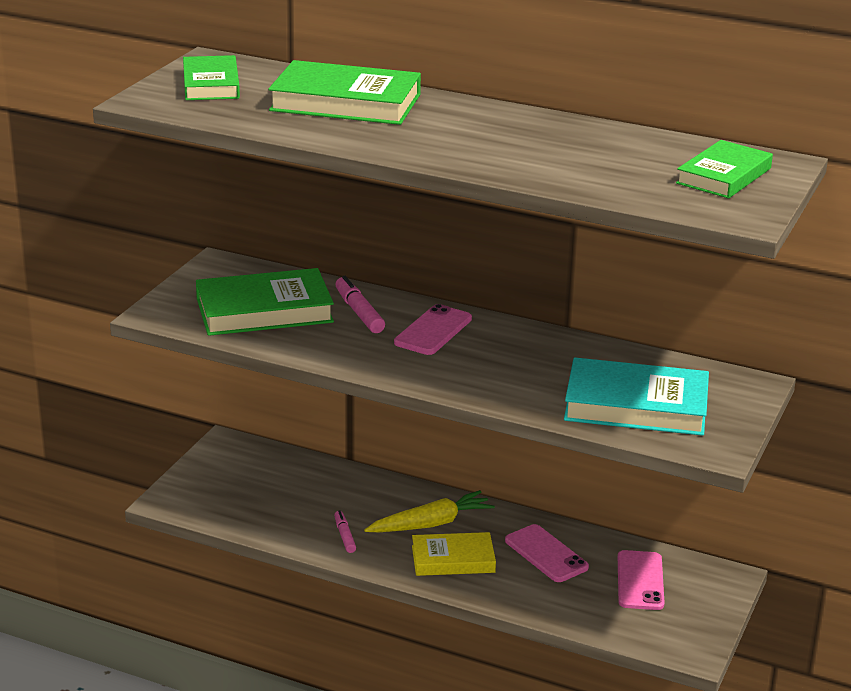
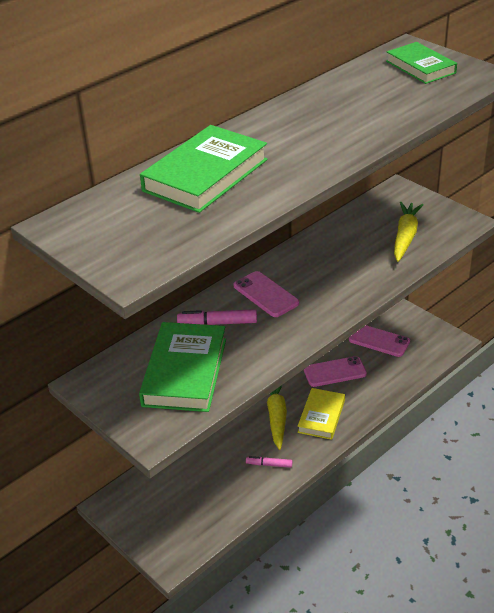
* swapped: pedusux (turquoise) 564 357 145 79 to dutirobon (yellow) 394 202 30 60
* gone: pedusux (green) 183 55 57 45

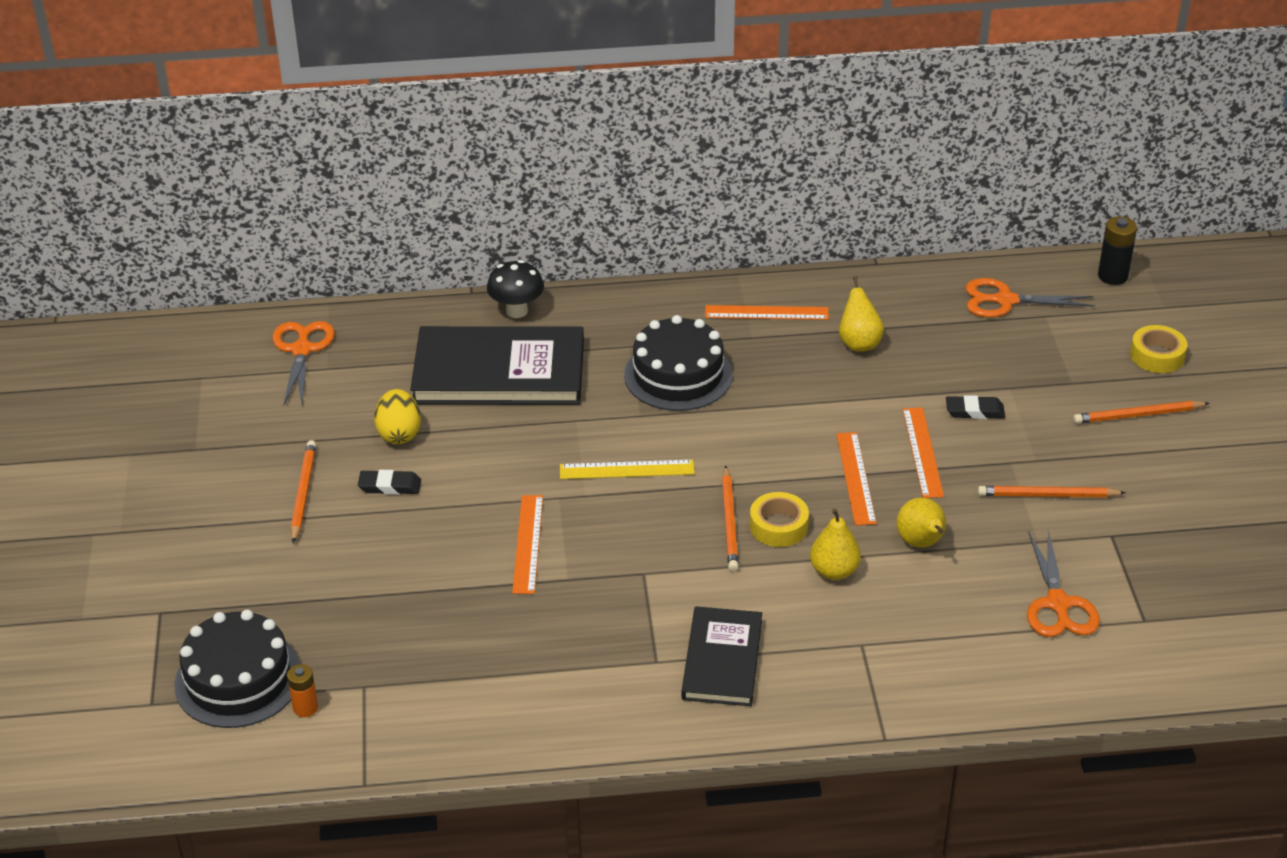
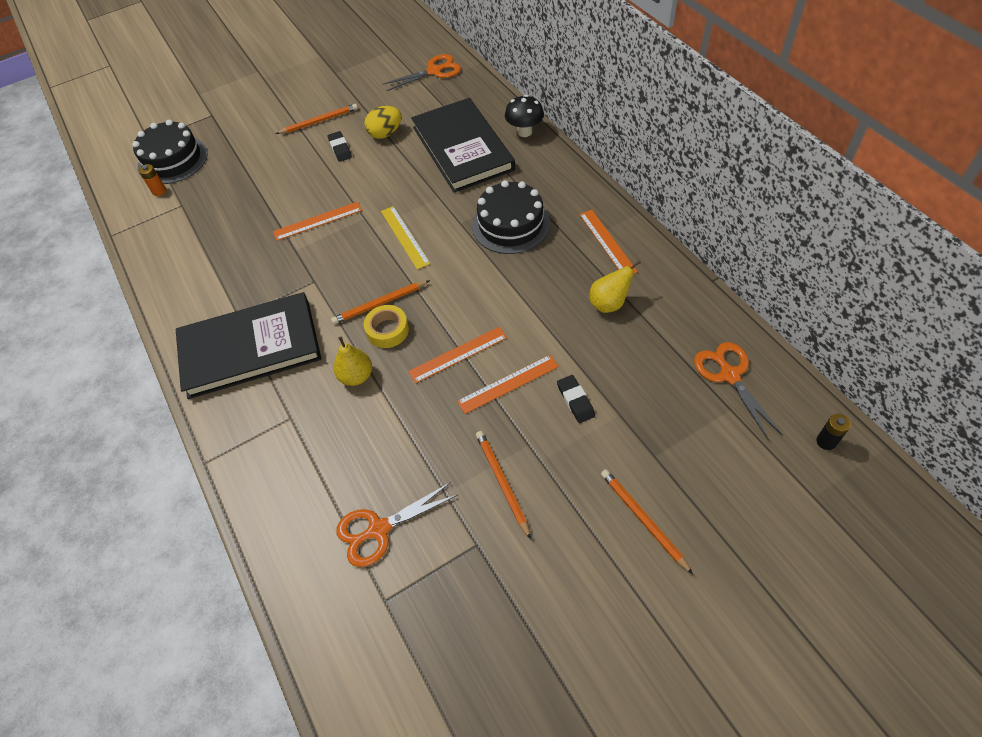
* scaled: pedusux (black) 682 606 80 100 = 176 292 145 107 x1.67
* scaled: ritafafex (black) 1098 216 39 69 = 816 414 35 36 x0.66
* gone: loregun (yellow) 897 497 49 51
* gone: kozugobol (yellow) 1130 325 57 48

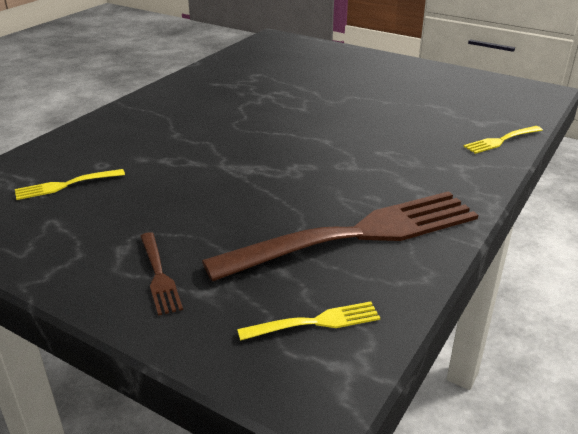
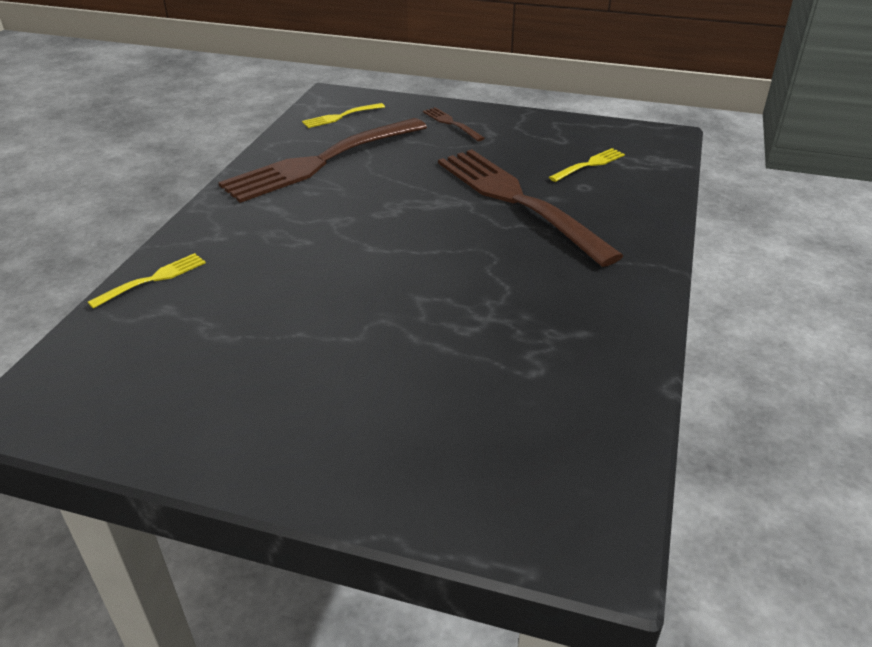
* new: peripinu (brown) 438 149 185 118

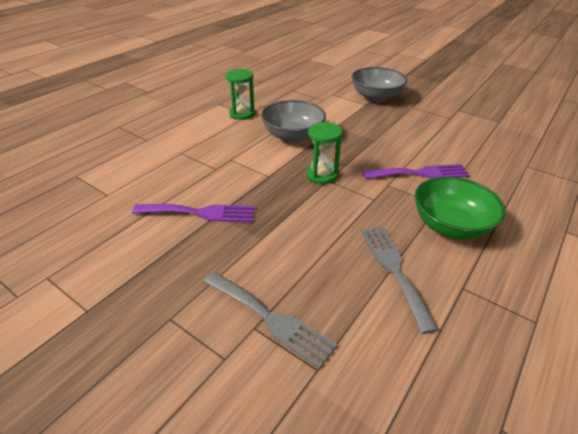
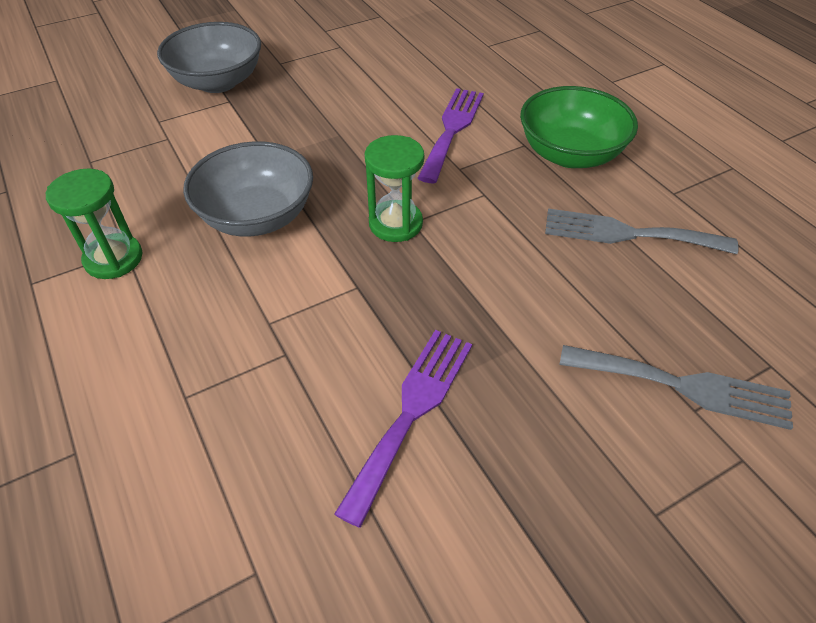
* rotated: peripinu (grey) 204 272 133 97 = 559 345 234 85 45 degrees clockwise

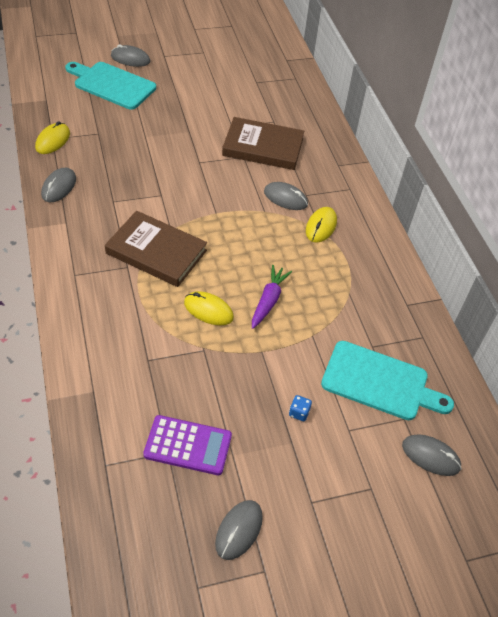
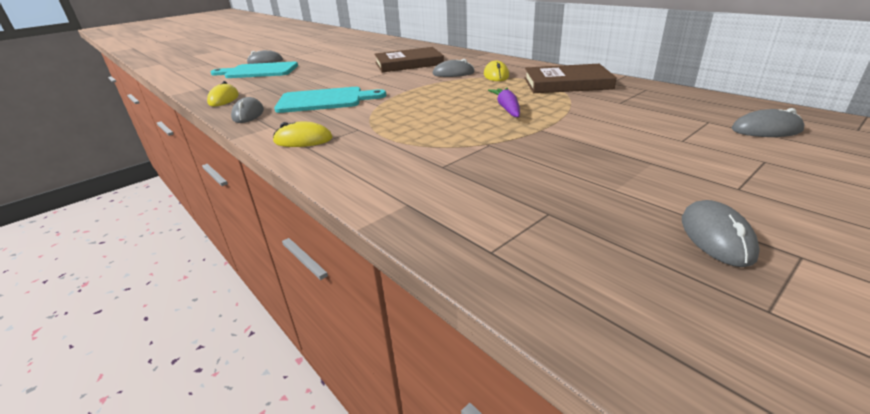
* shifted: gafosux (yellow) 184 291 50 34 to 273 122 60 25
* shifted: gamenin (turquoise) 321 341 133 79 to 274 87 112 26
* shifted: pedusux (brown) 105 211 102 76 to 524 64 93 29
* gone: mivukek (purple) 143 415 89 60
* gone: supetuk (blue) 289 395 23 26

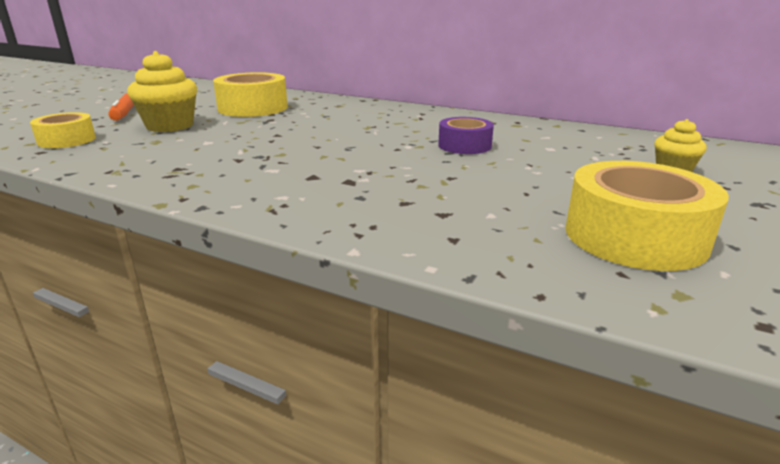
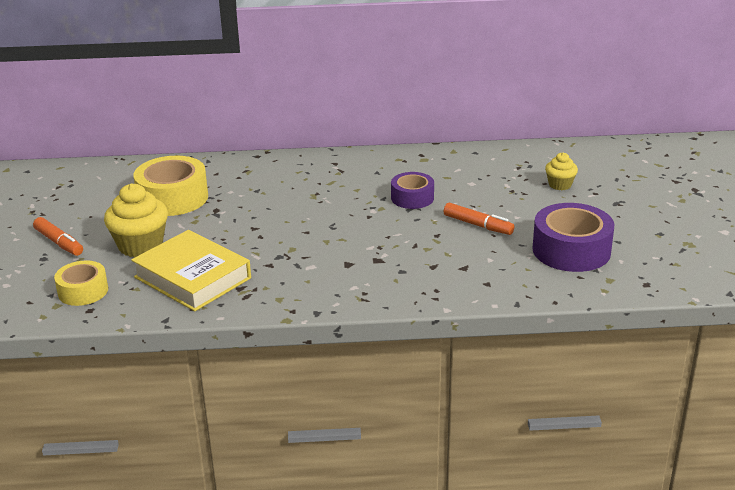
* new: pedusux (yellow) 131 230 120 81
* new: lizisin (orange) 443 203 72 32
* repainted: kozugobol (yellow) 565 161 164 110 to kozugobol (purple) 532 203 82 69

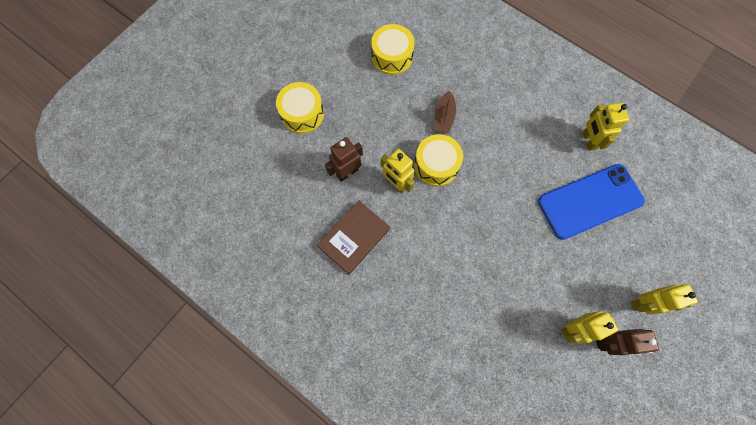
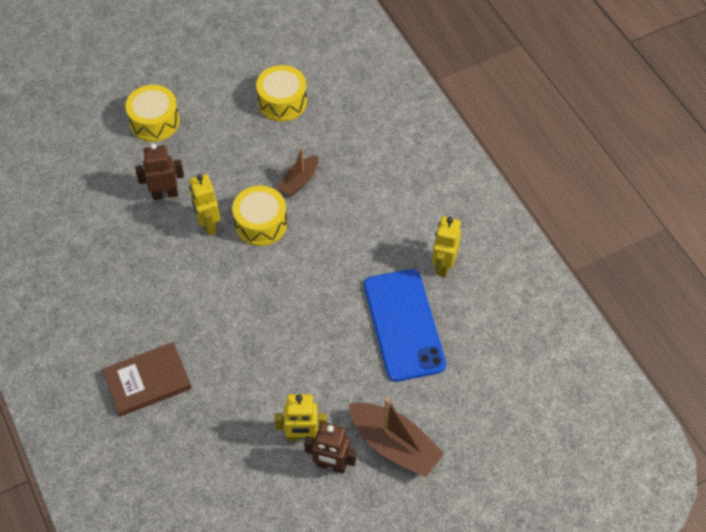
* shifted: pedusux (brown) 317 200 73 74 to 102 342 90 74
* swapped: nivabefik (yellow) 630 284 68 31 to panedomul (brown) 349 397 95 80
* rotated: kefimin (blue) 538 164 107 76 = 364 269 82 113 75 degrees clockwise

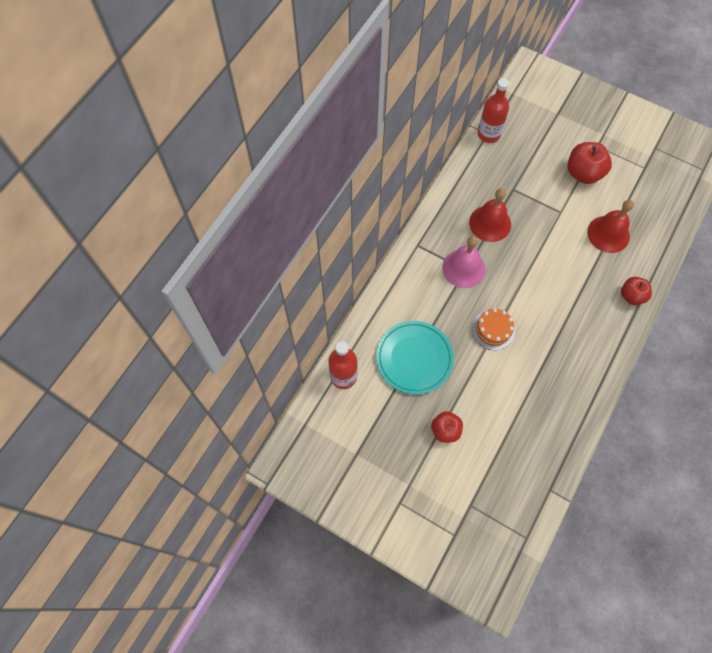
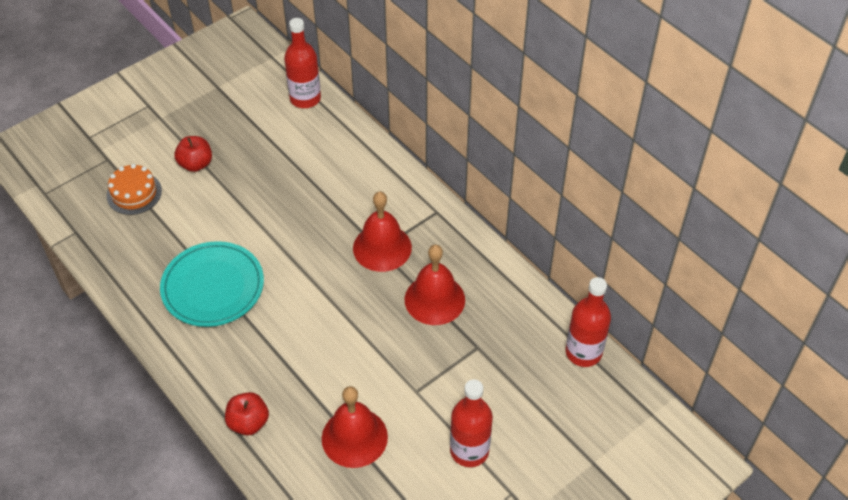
* shifted: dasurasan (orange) 472 308 43 42 to 107 164 55 51
* shifted: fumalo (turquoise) 376 321 78 73 to 160 241 104 86
* repainted: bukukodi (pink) 442 236 43 52 to bukukodi (red) 353 191 59 81
* swapped: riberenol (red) 567 142 45 42 to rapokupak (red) 450 380 43 87

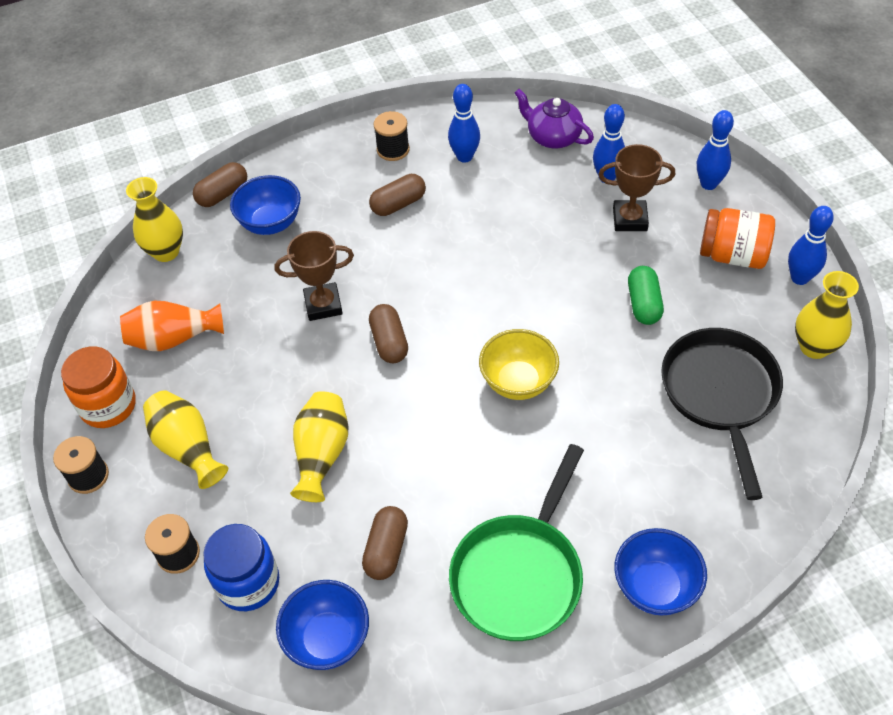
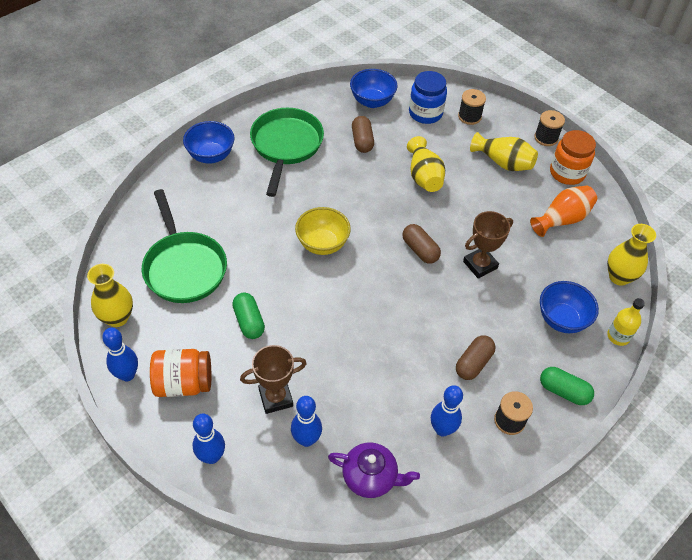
* repainted: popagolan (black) 661 328 122 172 to popagolan (green) 142 189 85 114
* new: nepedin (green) 540 367 54 38
* swapped: nepedin (brown) 193 162 54 45 to rapokupak (yellow) 607 298 38 48

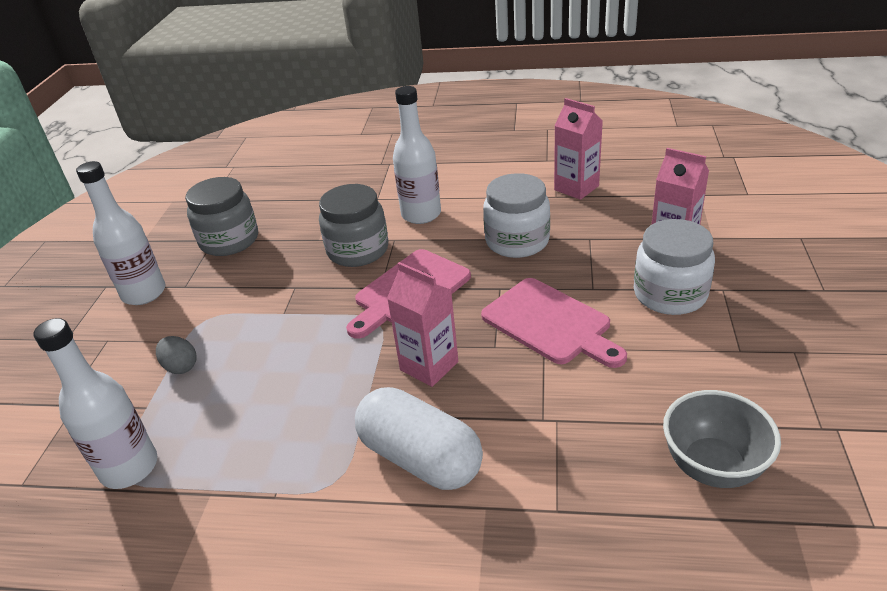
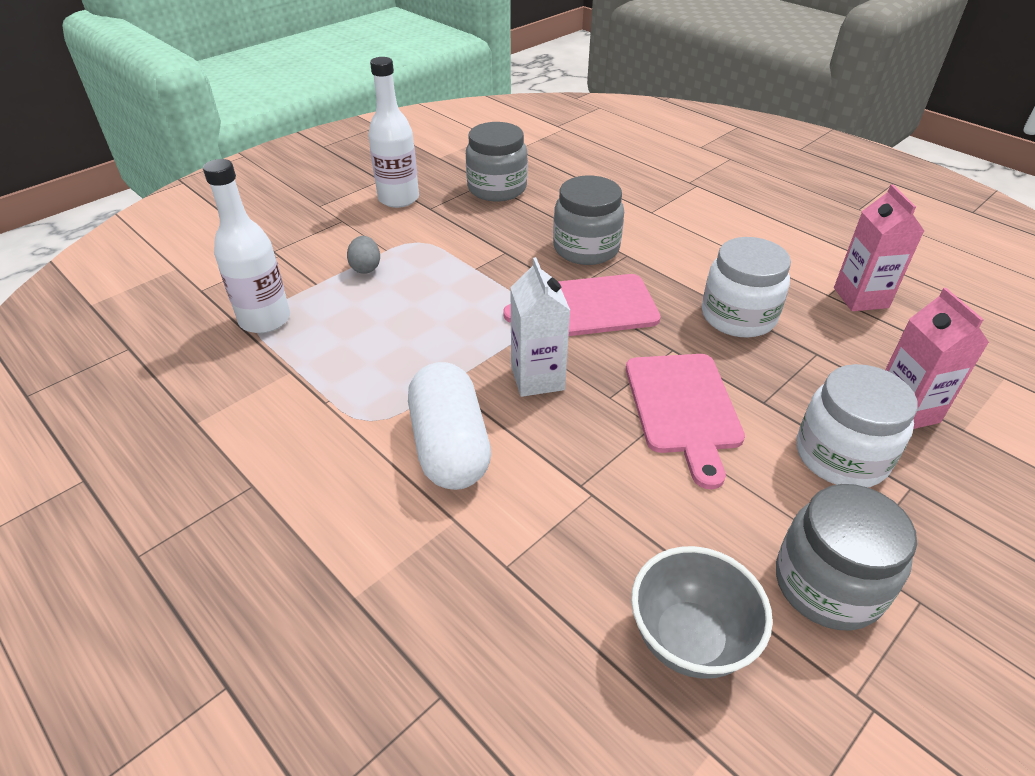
* repainted: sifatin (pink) 387 262 71 125 to sifatin (white) 510 257 61 140
* new: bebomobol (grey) 776 484 141 146
* gone: rapokupak (white) 393 86 48 138

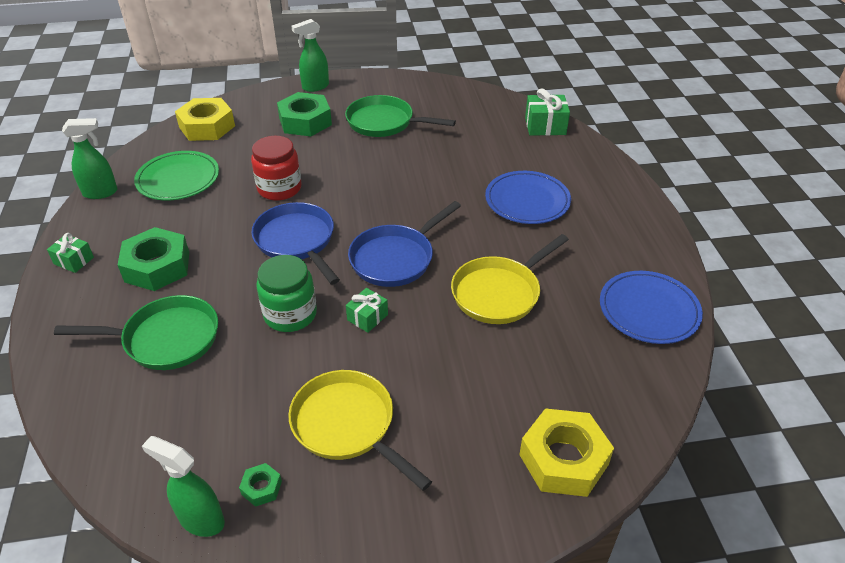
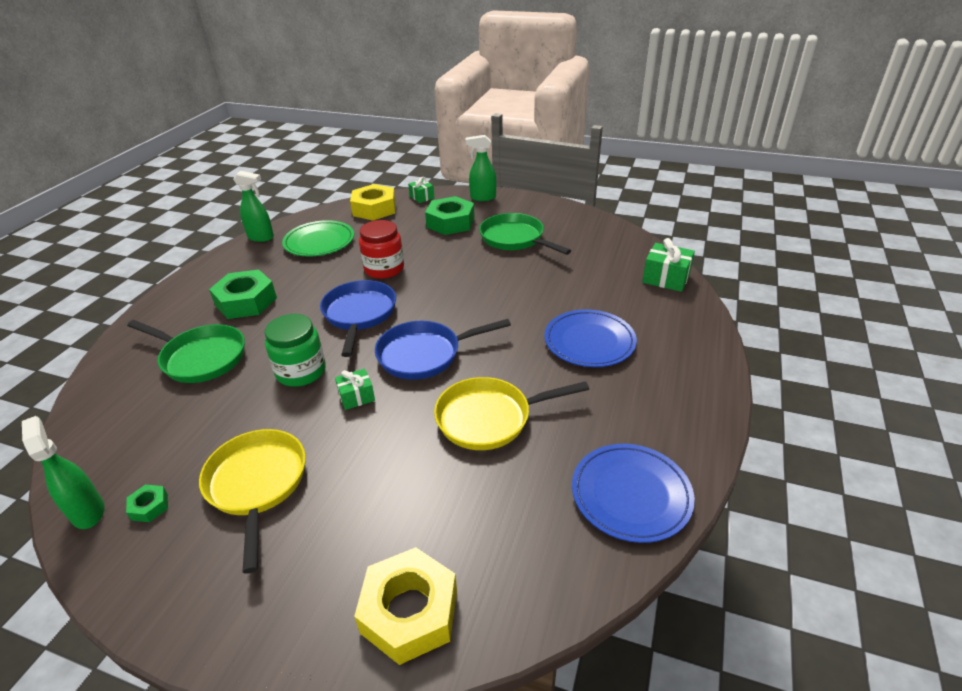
* shifted: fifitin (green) 47 233 47 40 to 408 177 26 26

